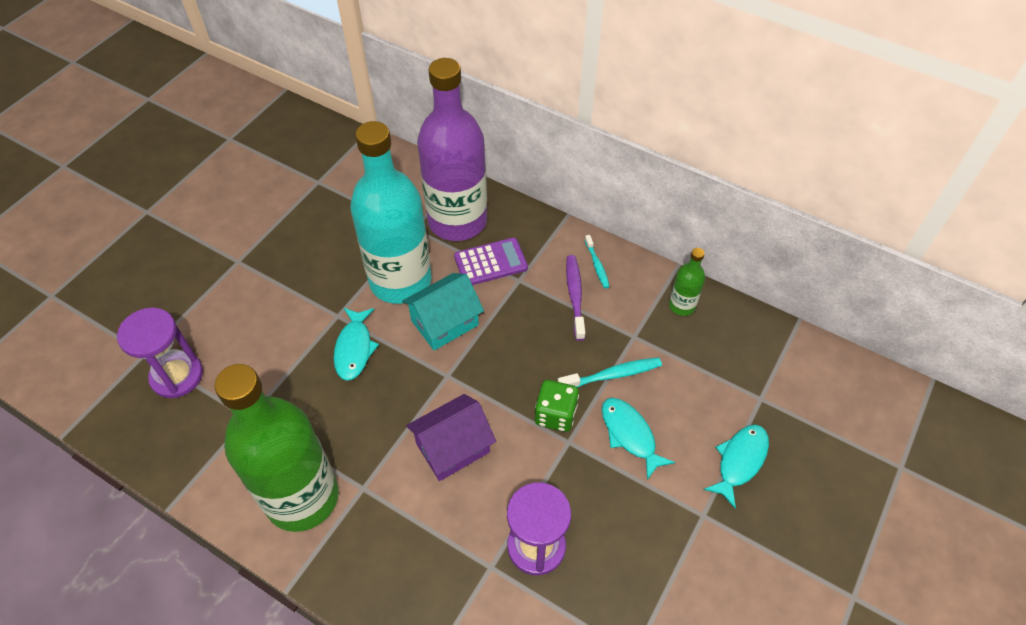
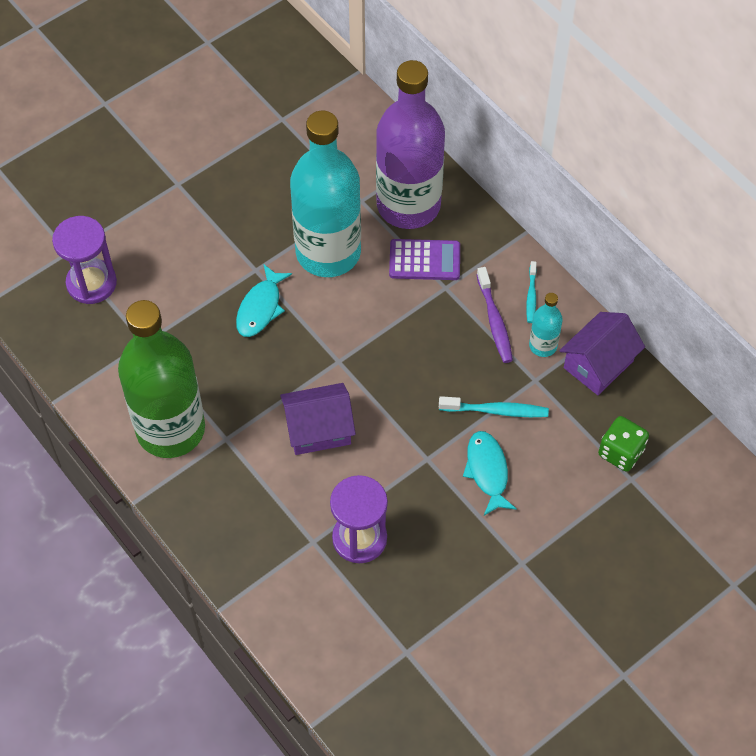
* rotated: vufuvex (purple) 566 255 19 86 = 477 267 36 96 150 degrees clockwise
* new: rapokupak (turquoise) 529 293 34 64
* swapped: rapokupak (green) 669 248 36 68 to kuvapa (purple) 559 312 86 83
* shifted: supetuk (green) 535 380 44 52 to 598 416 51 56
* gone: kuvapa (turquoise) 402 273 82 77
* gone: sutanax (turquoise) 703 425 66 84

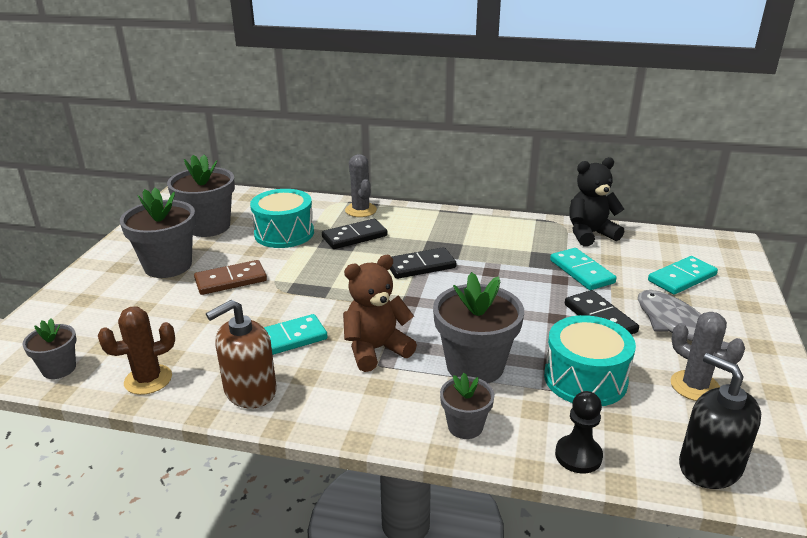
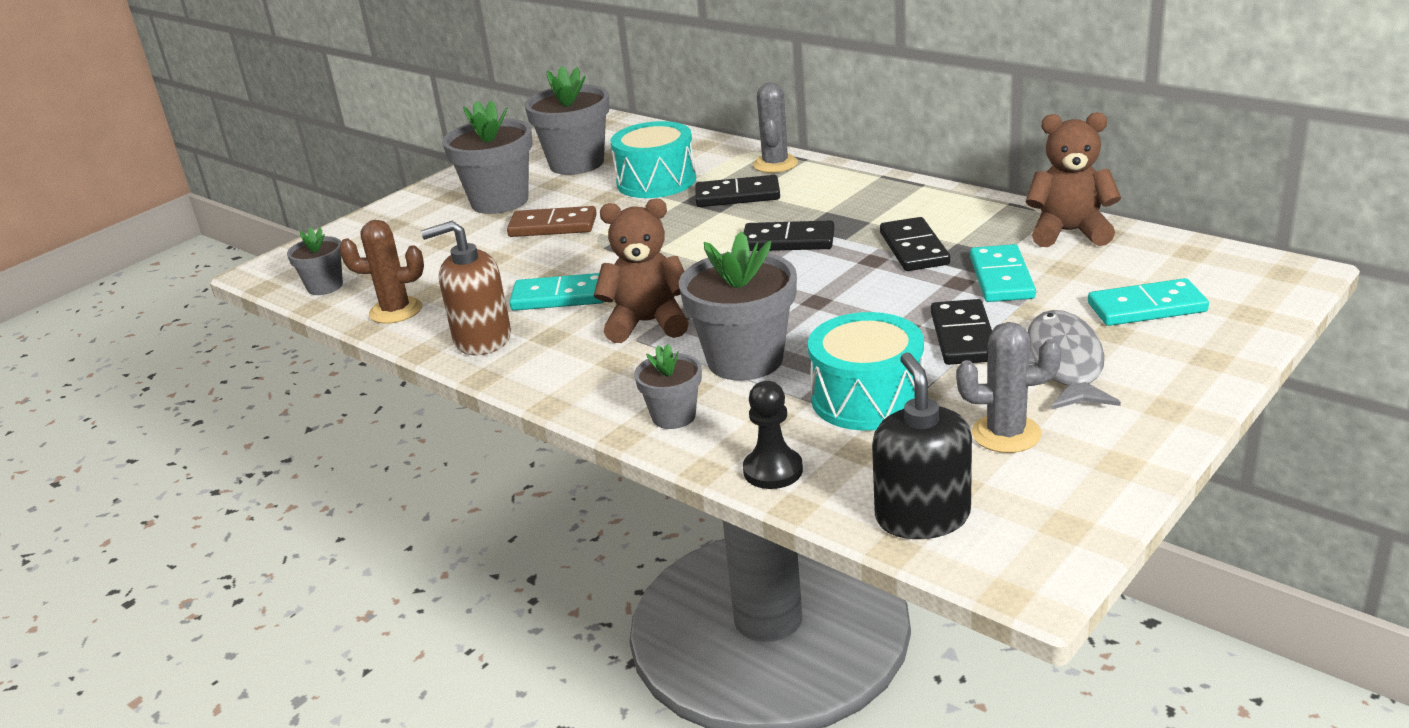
* new: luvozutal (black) 880 217 70 54
* rotated: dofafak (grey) 671 312 74 89 = 956 322 106 131 75 degrees counterclockwise
* repainted: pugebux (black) 569 157 55 90 to pugebux (brown) 1025 112 96 135

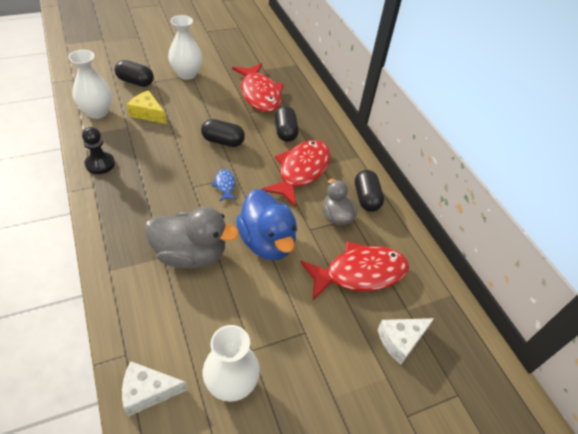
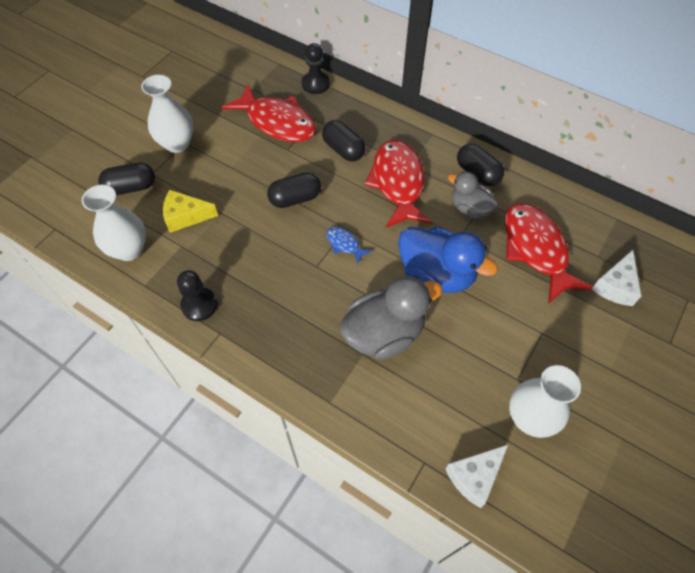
* new: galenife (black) 302 43 28 51
* rotated: sutanax (red) 300 241 109 59 = 505 203 88 101 60 degrees counterclockwise

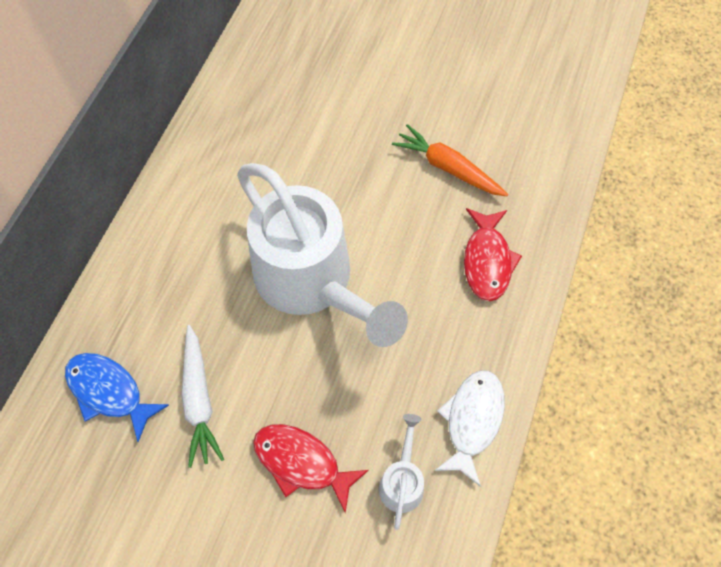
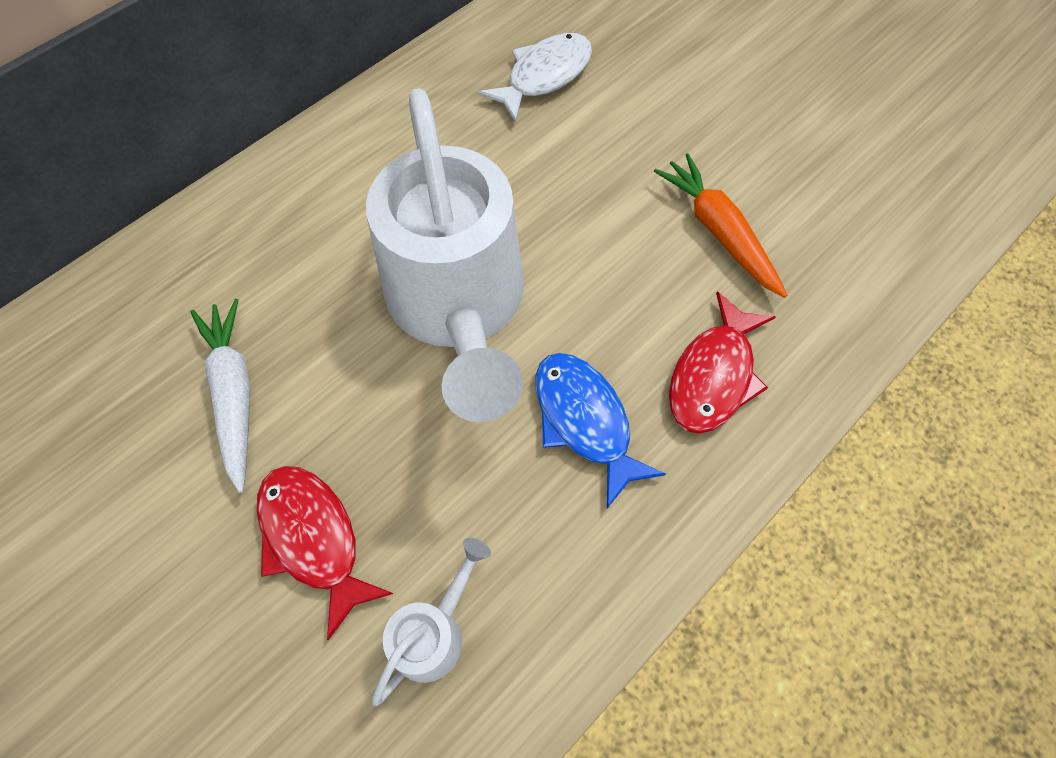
* rotated: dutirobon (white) 182 325 42 143 = 191 299 59 194 150 degrees clockwise
* shifted: sutanax (white) 434 370 71 117 to 477 33 115 90
* shifted: sutanax (blue) 65 353 104 89 to 536 353 130 155

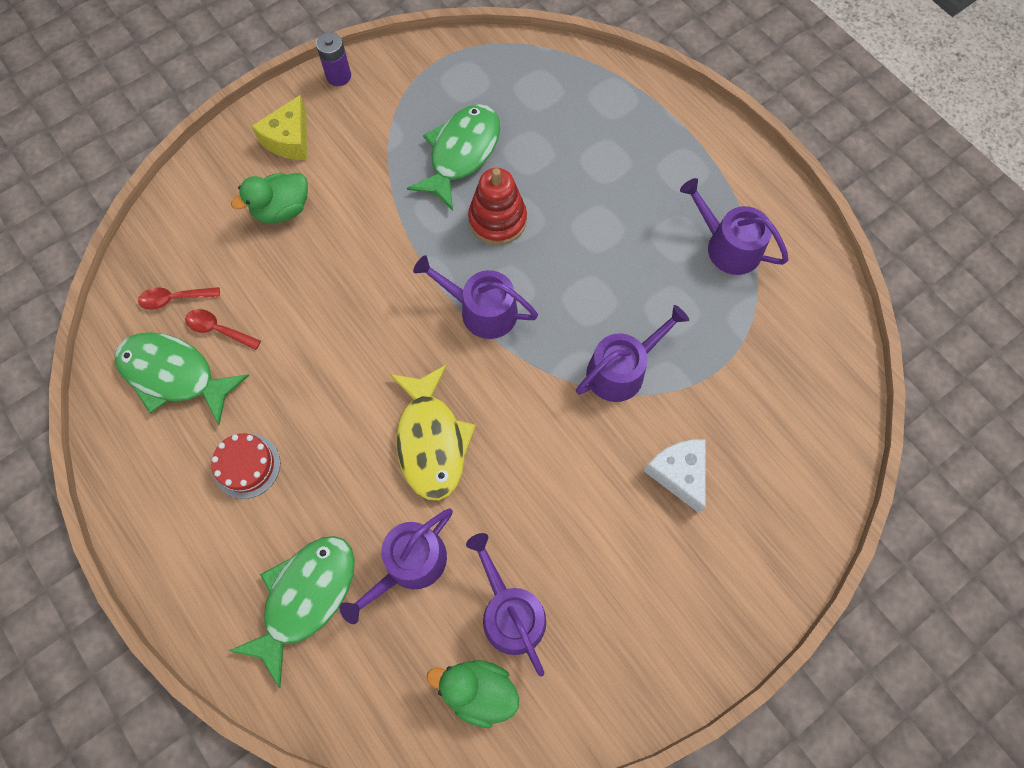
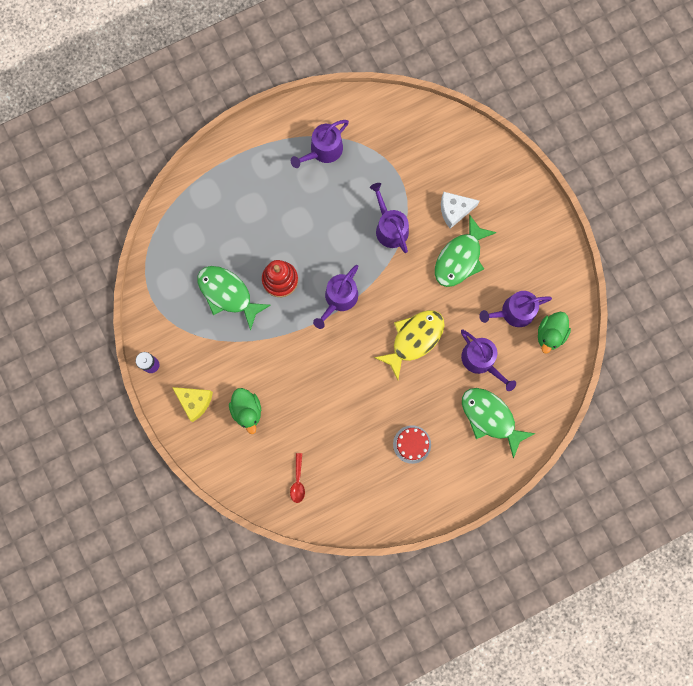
* rotated: sutanax (yellow) 390 364 86 137 = 374 310 71 70 45 degrees counterclockwise
* shifted: sutanax (green) 115 332 134 93 to 435 215 62 72
* gone: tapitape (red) 185 309 76 41

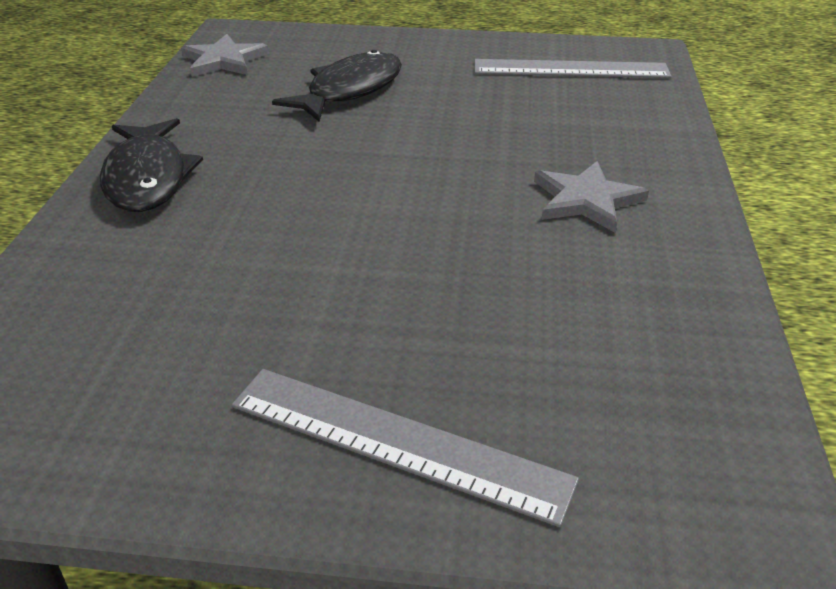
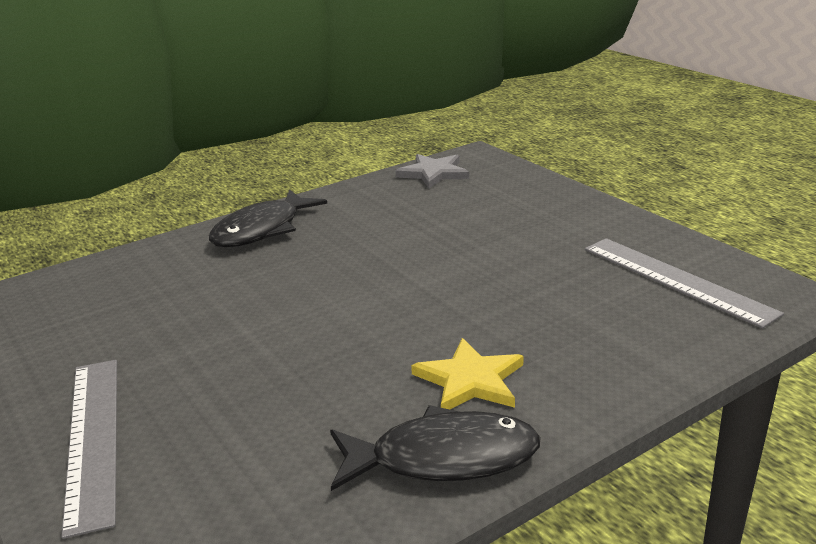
* shifted: sutanax (black) 272 50 130 71 to 330 405 211 86
* repainted: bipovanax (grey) 534 161 115 72 to bipovanax (yellow) 411 338 113 71

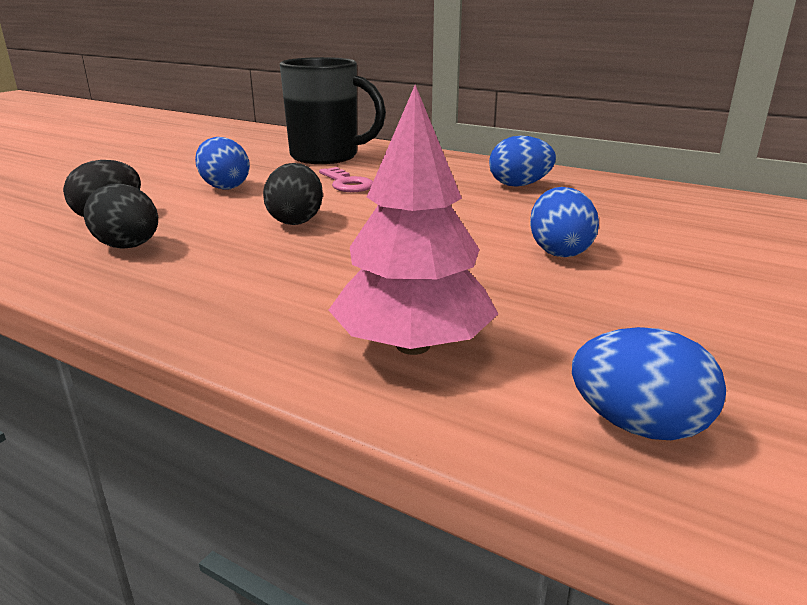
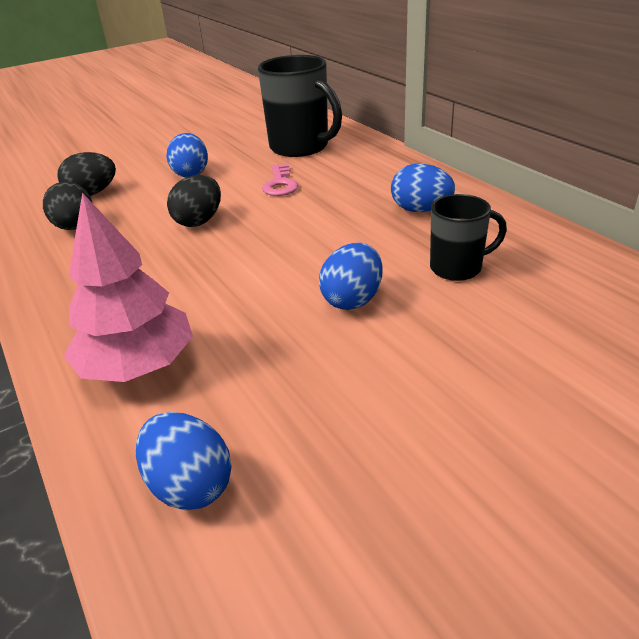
* new: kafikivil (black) 430 194 77 87

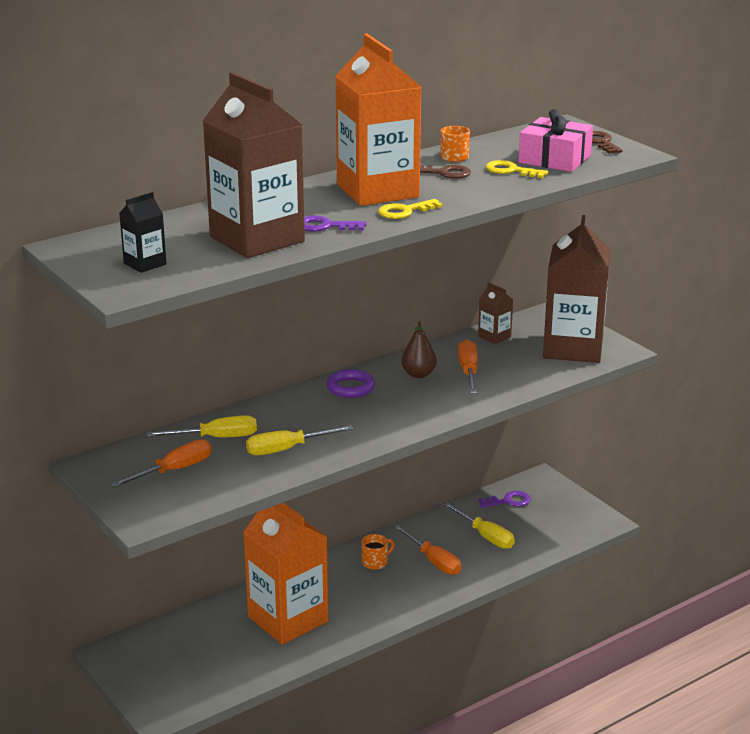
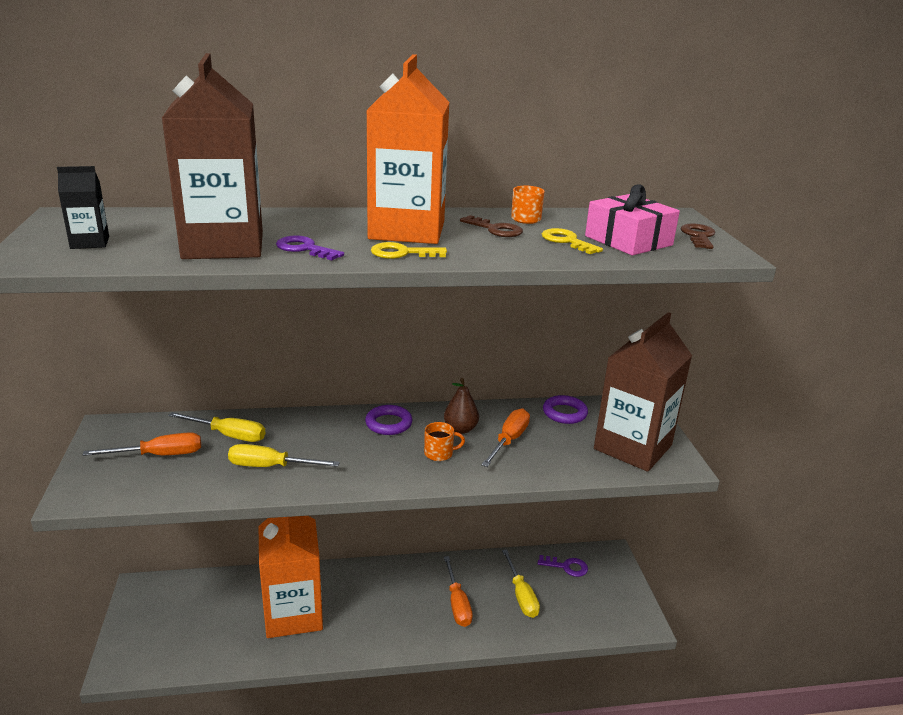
* shifted: kafikivil (orange) 361 534 34 36 to 424 422 41 39
* swapped: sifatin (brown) 478 282 35 62 to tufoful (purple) 543 395 45 29

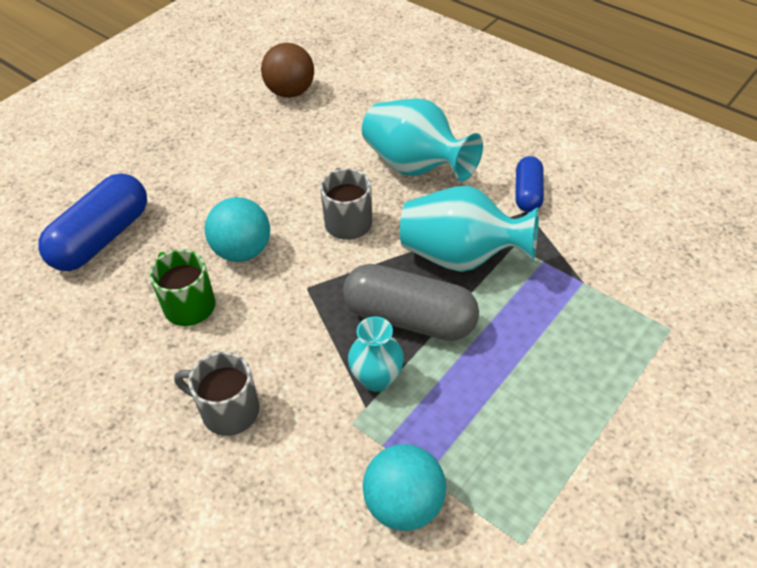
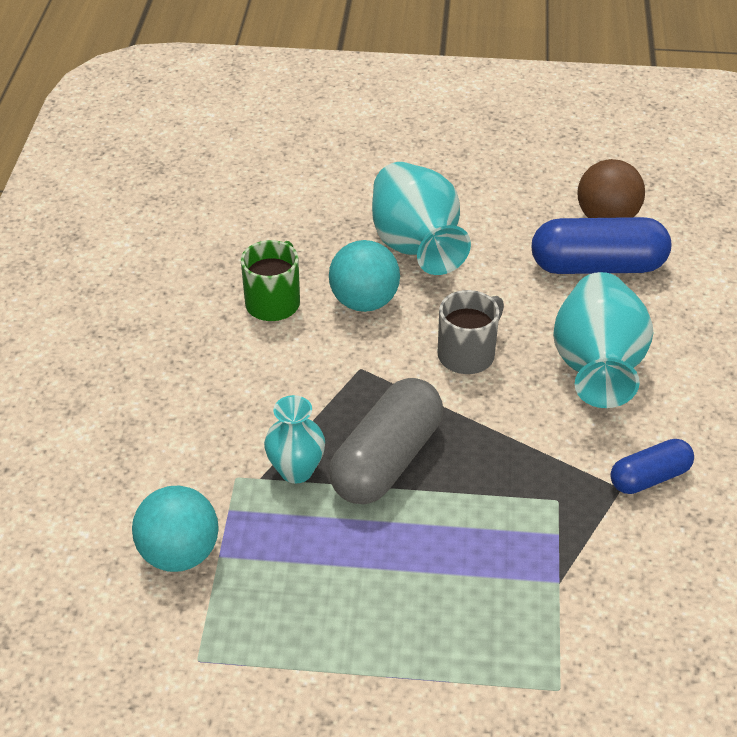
* rotated: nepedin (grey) 343 264 136 77 = 329 378 114 126 45 degrees clockwise
* shifted: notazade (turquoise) 400 186 139 86 to 372 162 99 113
* shifted: nepedin (blue) 38 173 109 98 to 532 217 139 57
* gone: kafikivil (grey) 174 352 85 84

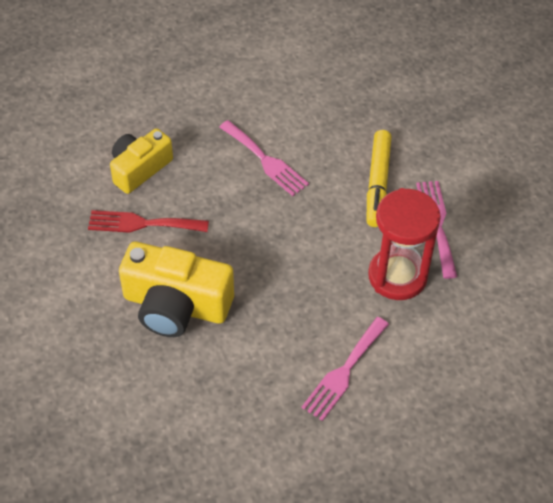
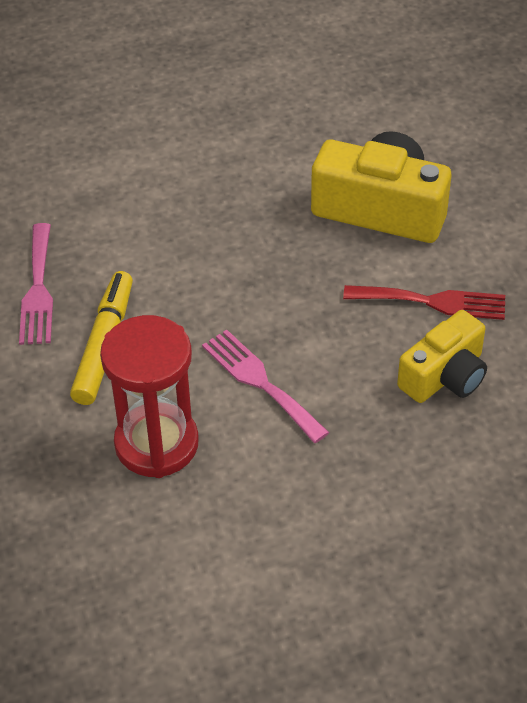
* shifted: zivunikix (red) 368 188 73 112 to 100 315 99 163
* gone: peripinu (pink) 302 317 87 104

